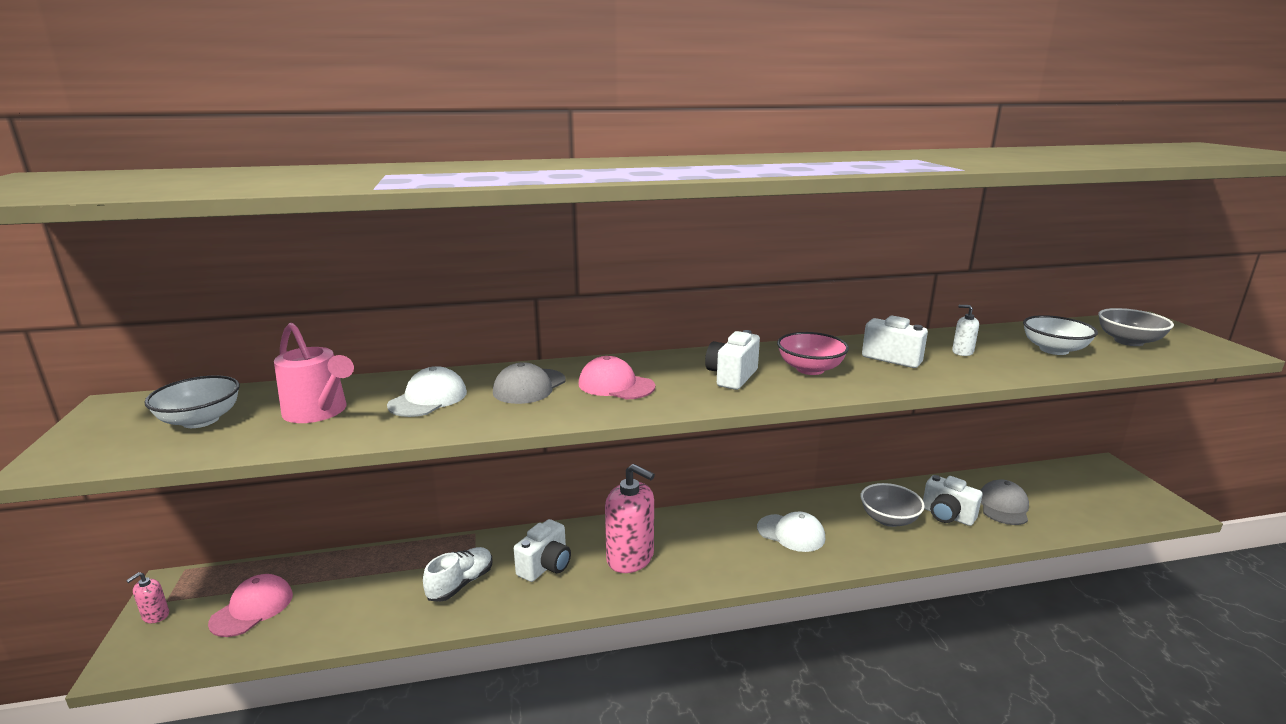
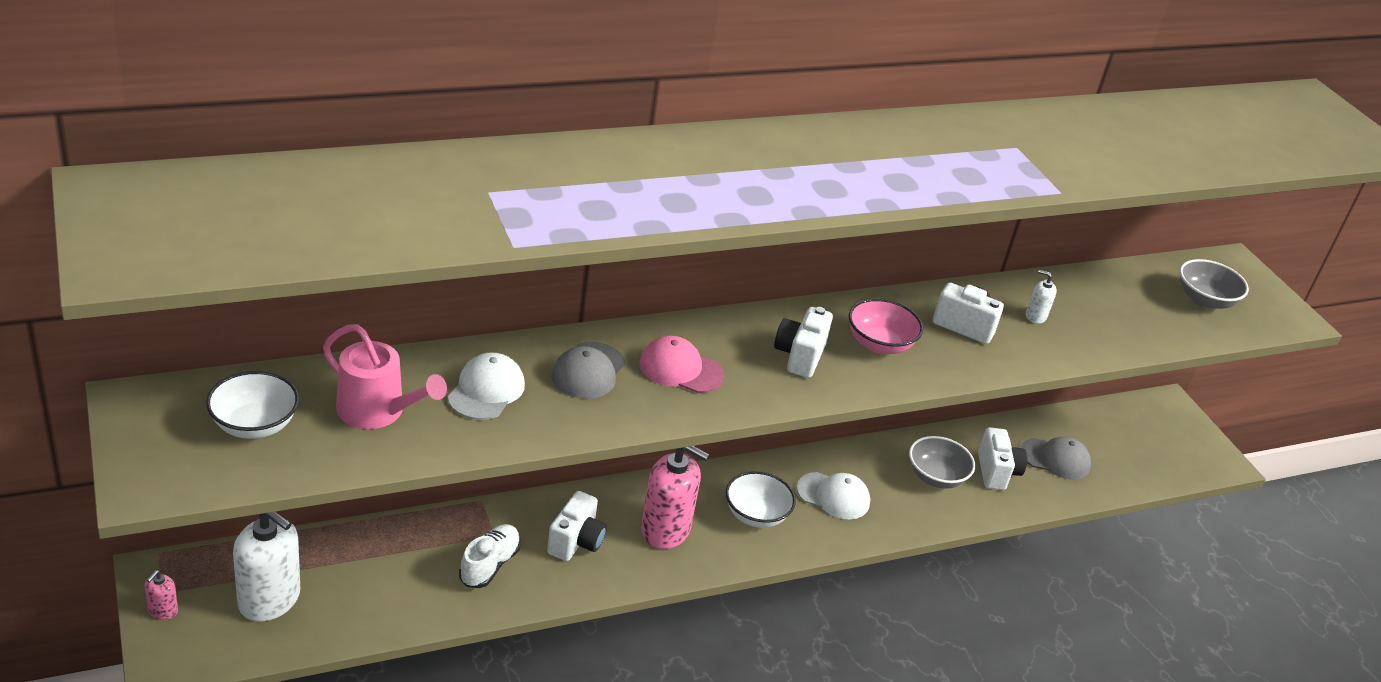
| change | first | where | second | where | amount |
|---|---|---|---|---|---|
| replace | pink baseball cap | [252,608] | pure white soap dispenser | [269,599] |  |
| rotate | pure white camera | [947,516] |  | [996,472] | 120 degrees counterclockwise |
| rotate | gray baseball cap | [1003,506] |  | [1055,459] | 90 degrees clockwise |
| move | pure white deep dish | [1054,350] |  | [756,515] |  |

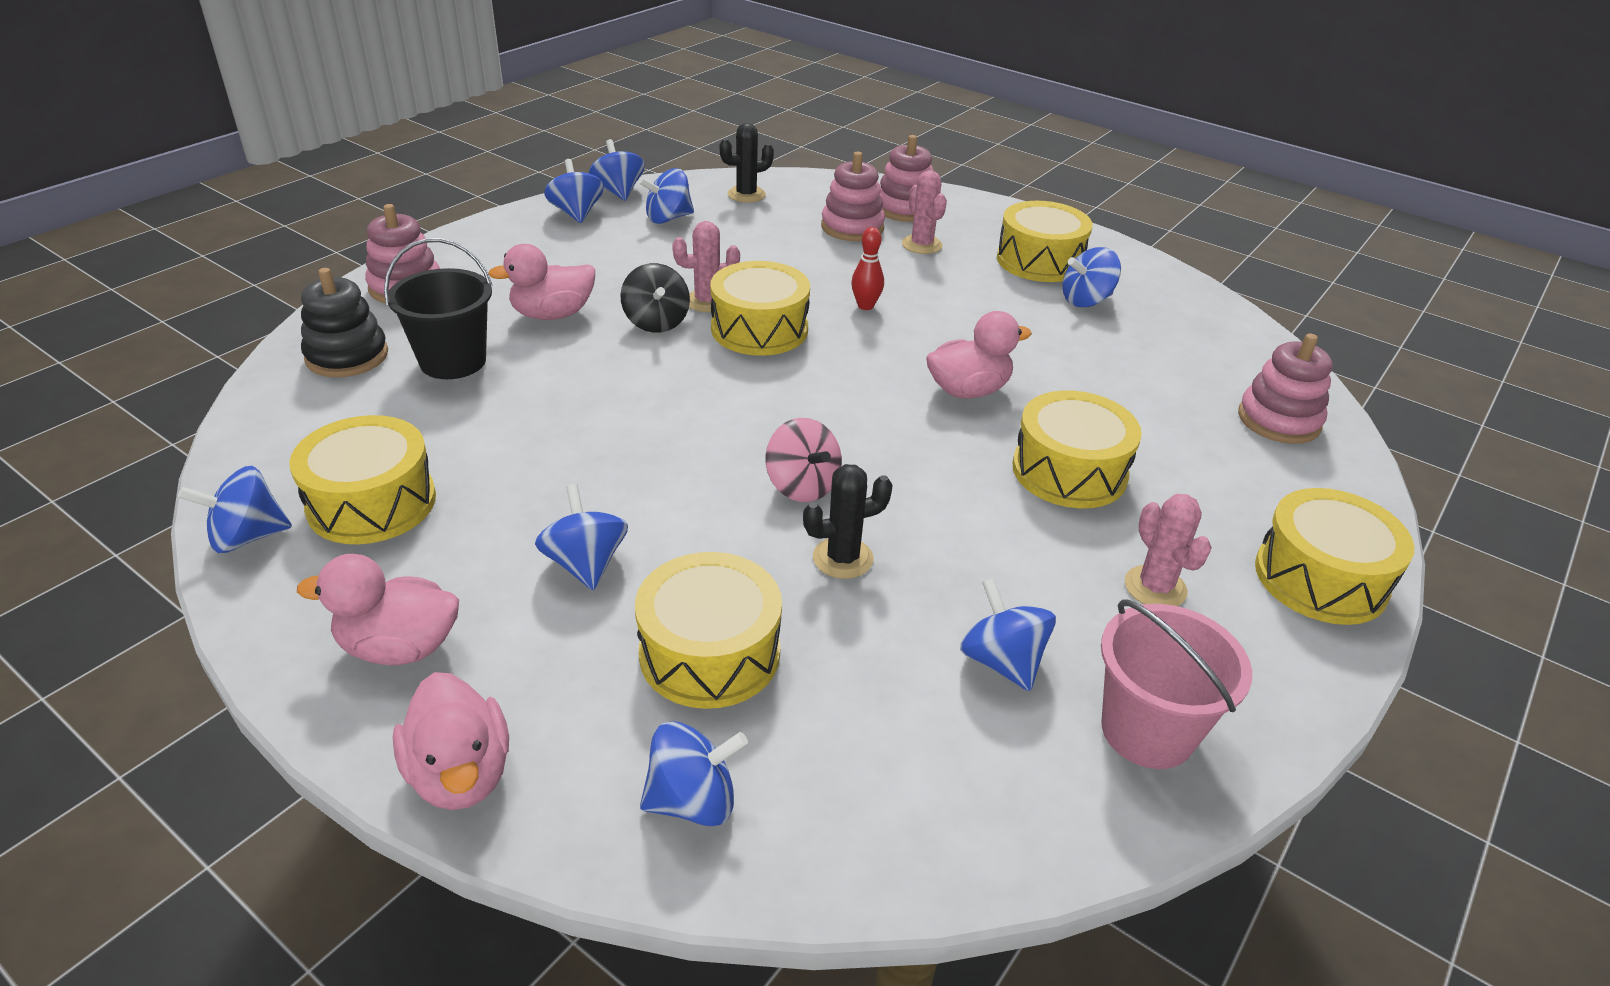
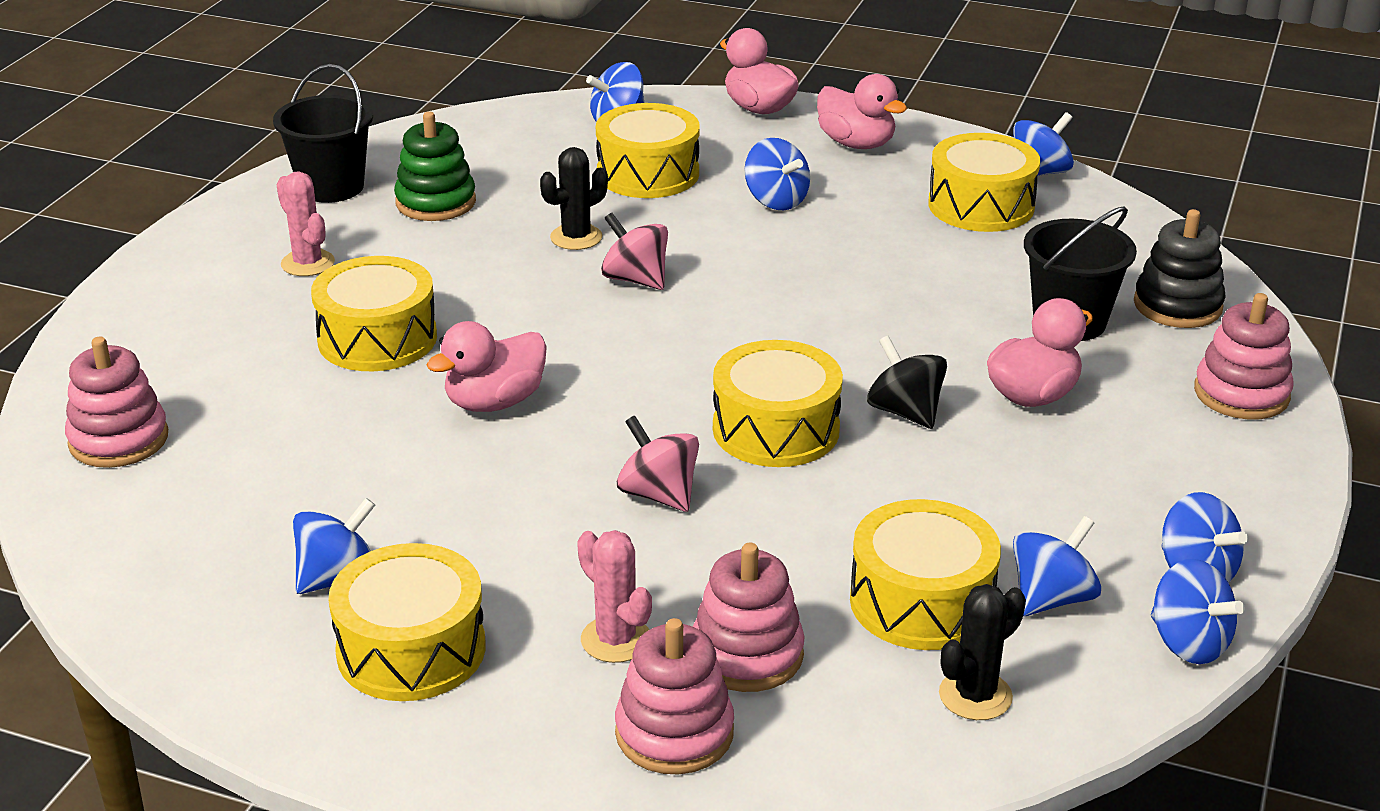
| change | first | where | second | where | amount |
|---|---|---|---|---|---|
| rotate | pink rubber duck | [399,647] |  | [856,144] | 60 degrees clockwise |
| delete | pink saguaro cactus | [707,301] |  |  |  |
| replace | scarlet tenpin | [865,306] | pink toy top | [658,495] |  |
| replace | cobalt toy top | [1002,661] | leaf-green stacking rings | [436,202] |  |
| recolor | pink sand bucket | [1147,731] | ebony sand bucket | [331,187] |  |
| move | golden snare drum | [1320,578] |  | [921,602] |  |

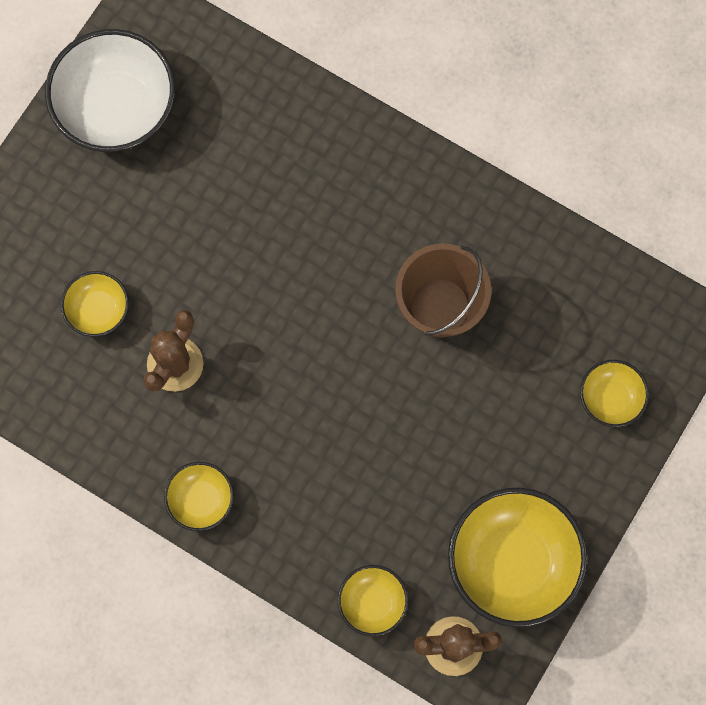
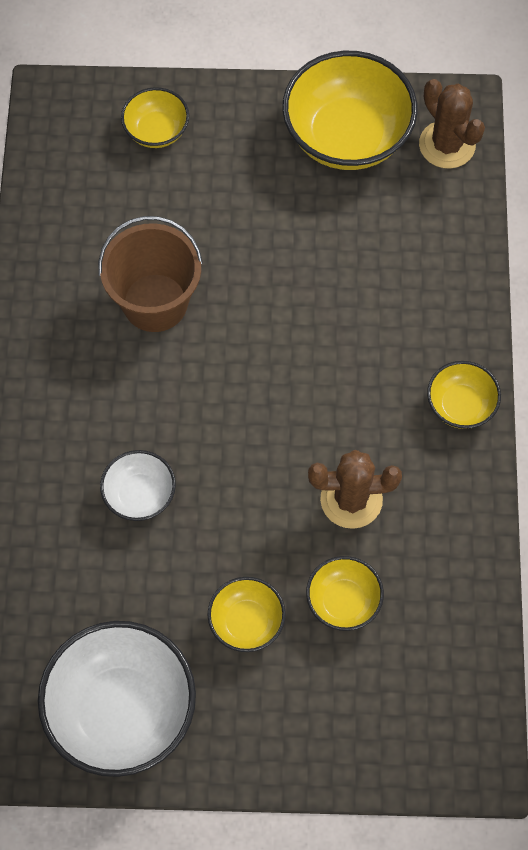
| change | first | where | second | where | amount |
|---|---|---|---|---|---|
| move | golden deep dish | [372,602] |  | [246,622] |  |
| insert |  |  | pure white deep dish | [140,495] |  |

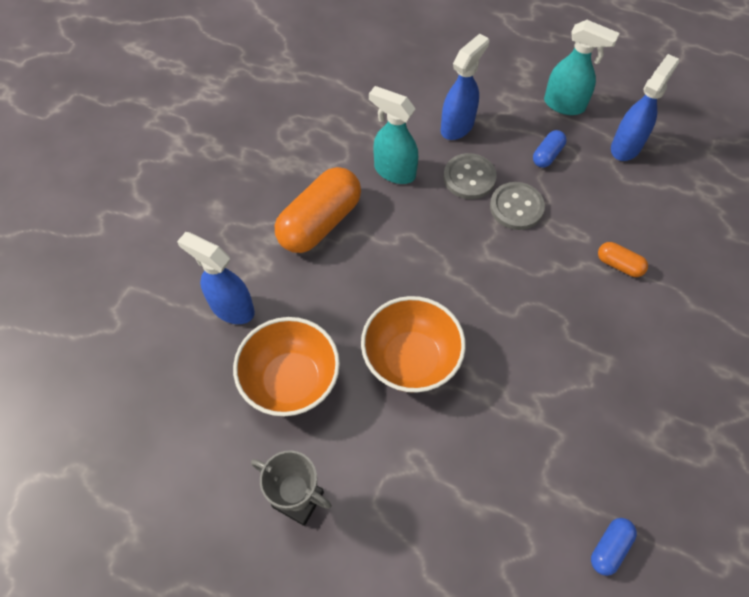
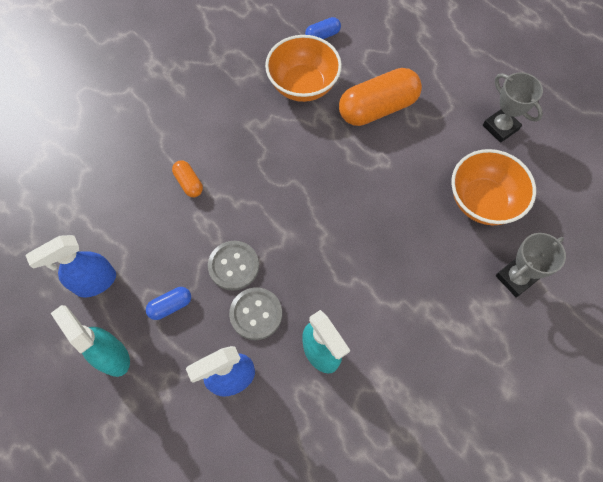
| change | first | where | second | where | amount |
|---|---|---|---|---|---|
| replace | cobalt spray bottle | [231,308] | gray prize cup | [515,278] |  |
| move | orange capsule | [320,222] |  | [377,108] |  |
| move | orange deep dish | [411,359] |  | [303,85] |  |

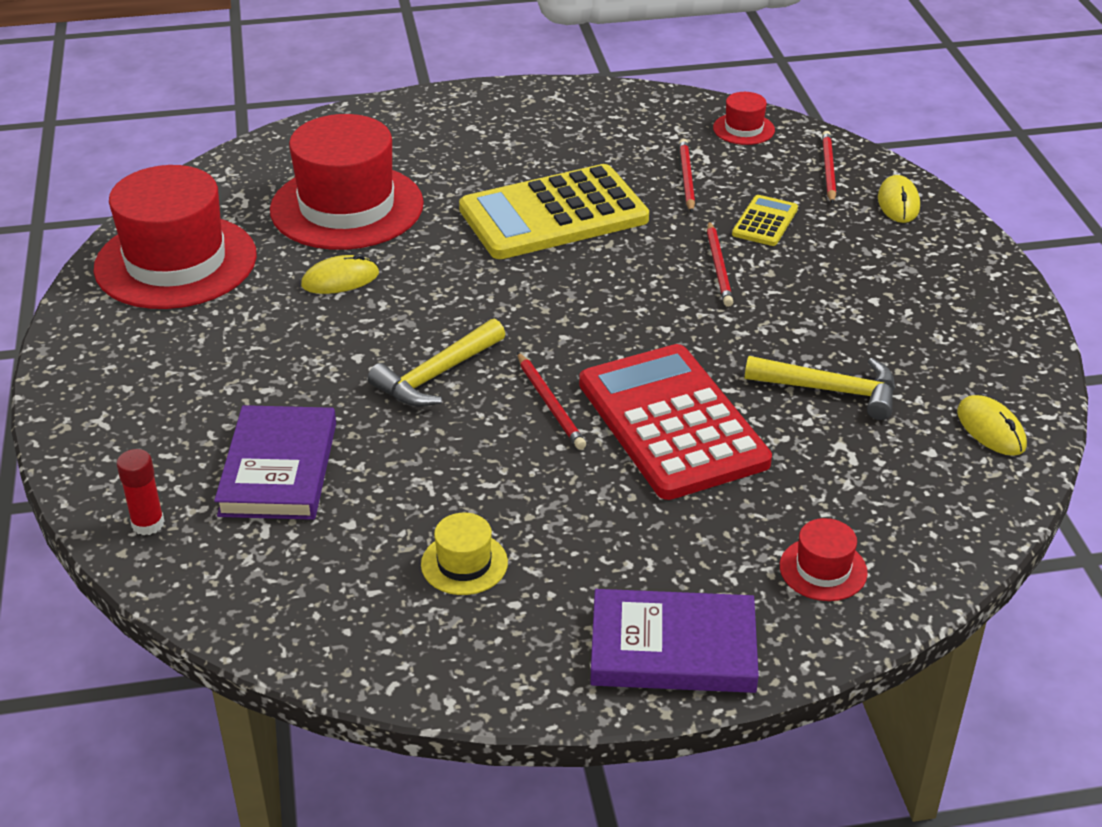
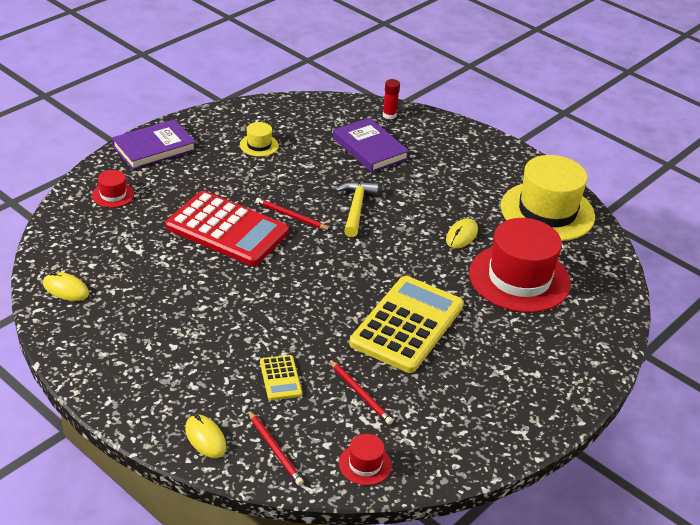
| change | first | where | second | where | amount |
|---|---|---|---|---|---|
| recolor | scarlet hat | [176,262] | golden hat | [547,211] |  |
| delete | scarlet lead pencil | [719,266] |  |  |  |
| delete | golden claw hammer | [831,390] |  |  |  |

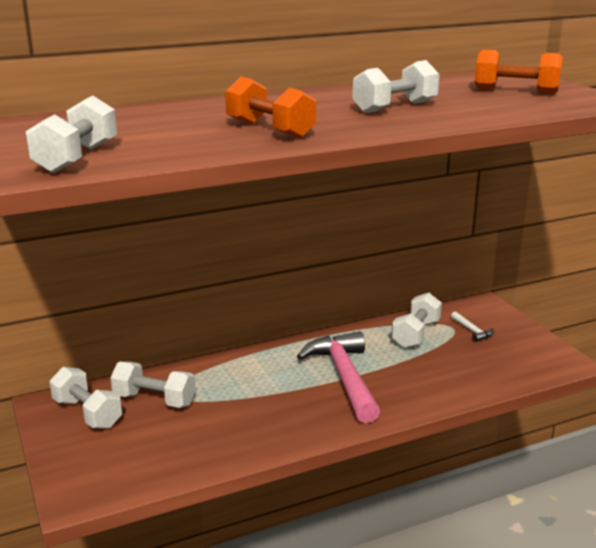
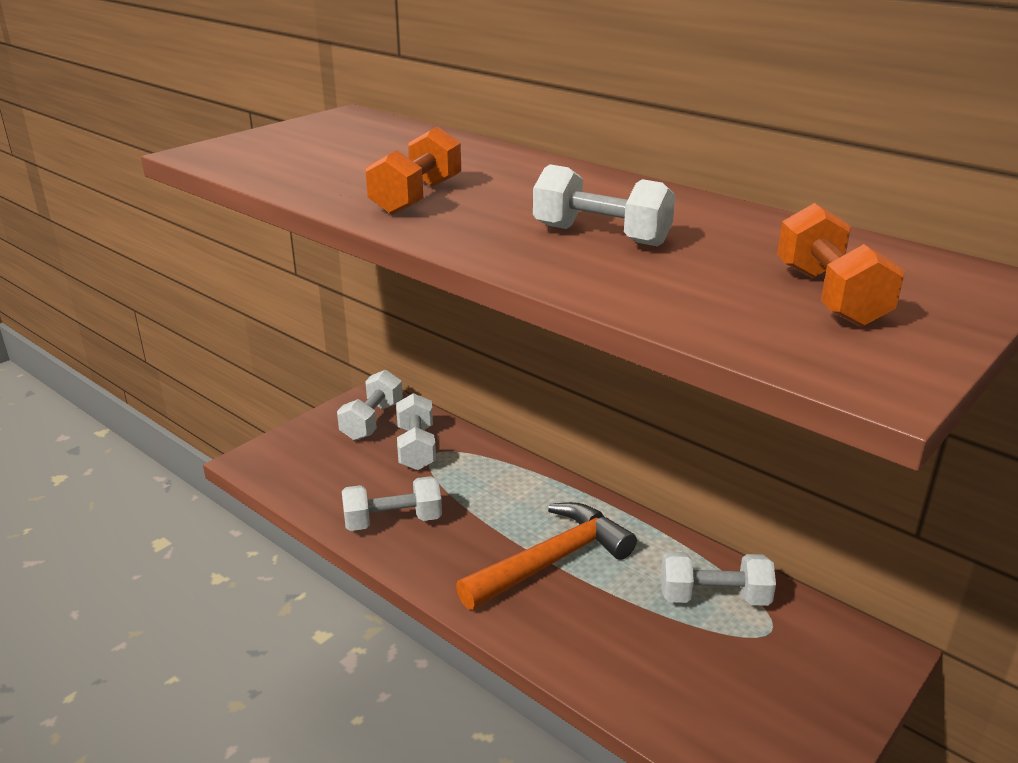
| change | first | where | second | where | amount |
|---|---|---|---|---|---|
| move | pure white free weight | [77,158] |  | [393,521] |  |
| recolor | pink claw hammer | [344,377] | orange claw hammer | [551,561] |  |
| delete | pure white claw hammer | [472,331] |  |  |  |

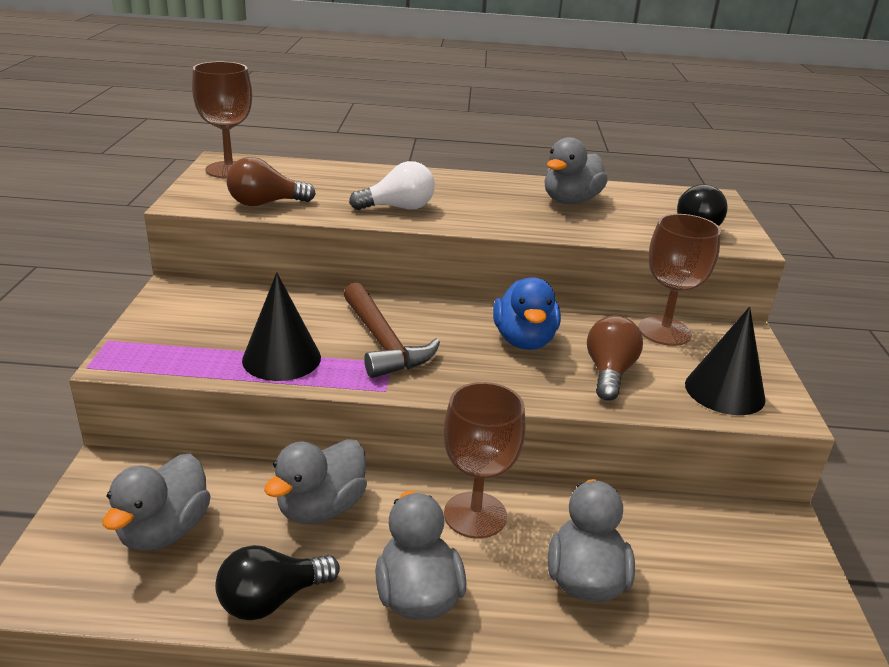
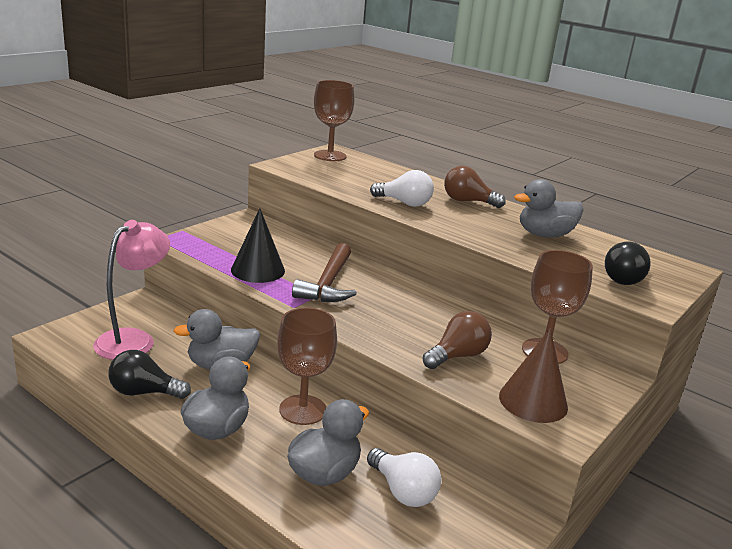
| change | first | where | second | where | amount |
|---|---|---|---|---|---|
| replace | gray rubber duck | [164,531] | pink lamp | [133,339] |  |
| move | brown lightbulb | [265,203] |  | [468,201] |  |
| delete | cobalt rubber duck | [524,340] |  |  |  |
| recolor | ebony cone | [724,391] | brown cone | [533,401] |  |
| insert |  |  | pure white lightbulb | [403,491] |  |

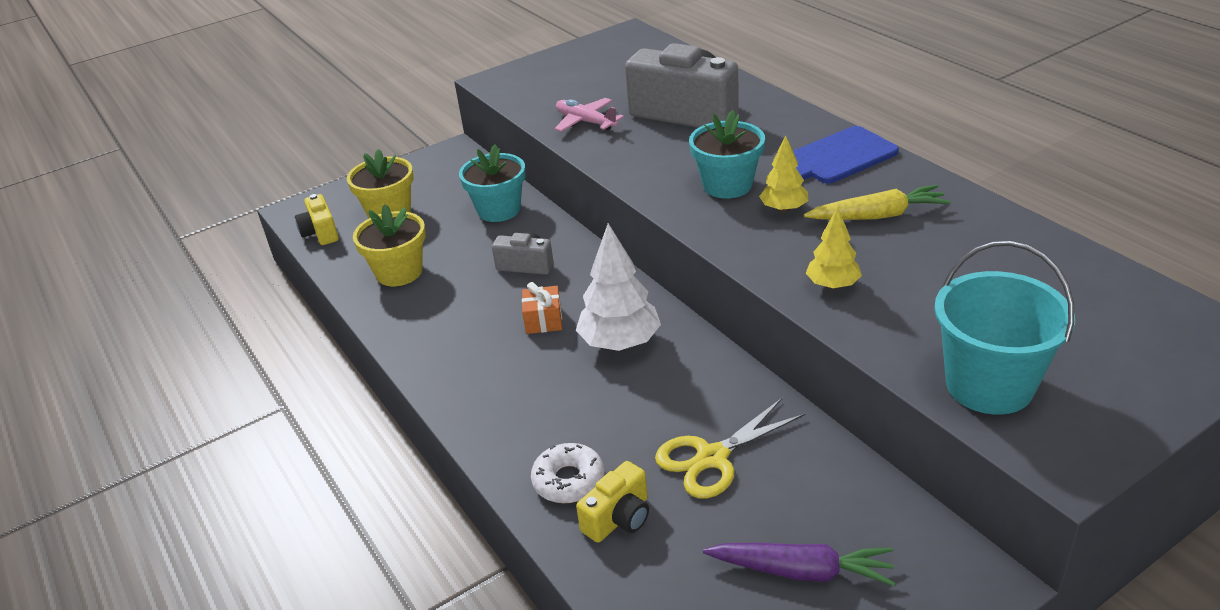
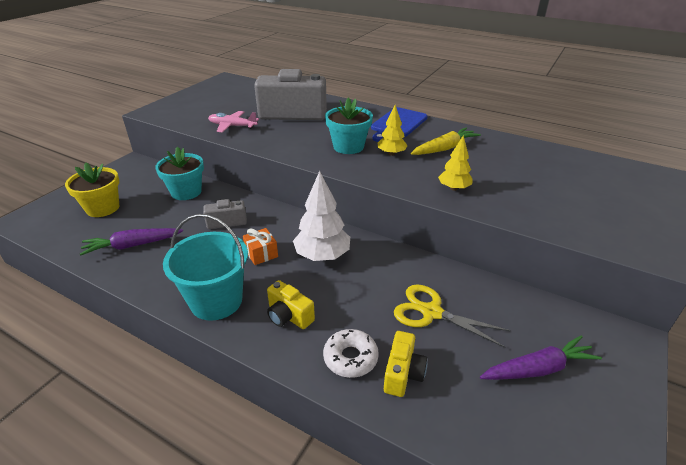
| change | first | where | second | where | amount |
|---|---|---|---|---|---|
| move | golden camera | [320,233] |  | [289,316] |  |
| replace | golden plant pot | [399,272] | purple carrot | [132,245] |  |
| rotate | golden scissors | [712,458] |  | [431,312] | 90 degrees clockwise |
| move | aqua sand bucket | [989,385] |  | [216,301] |  |

